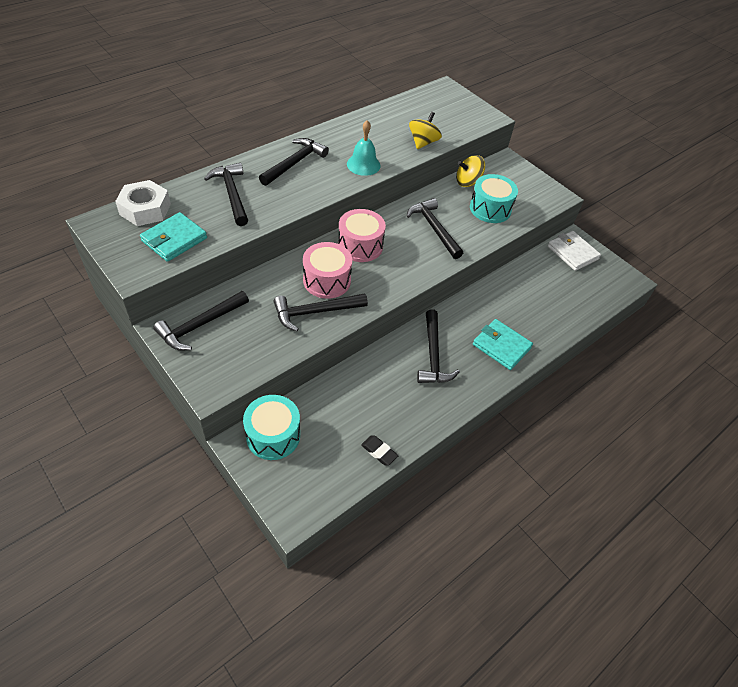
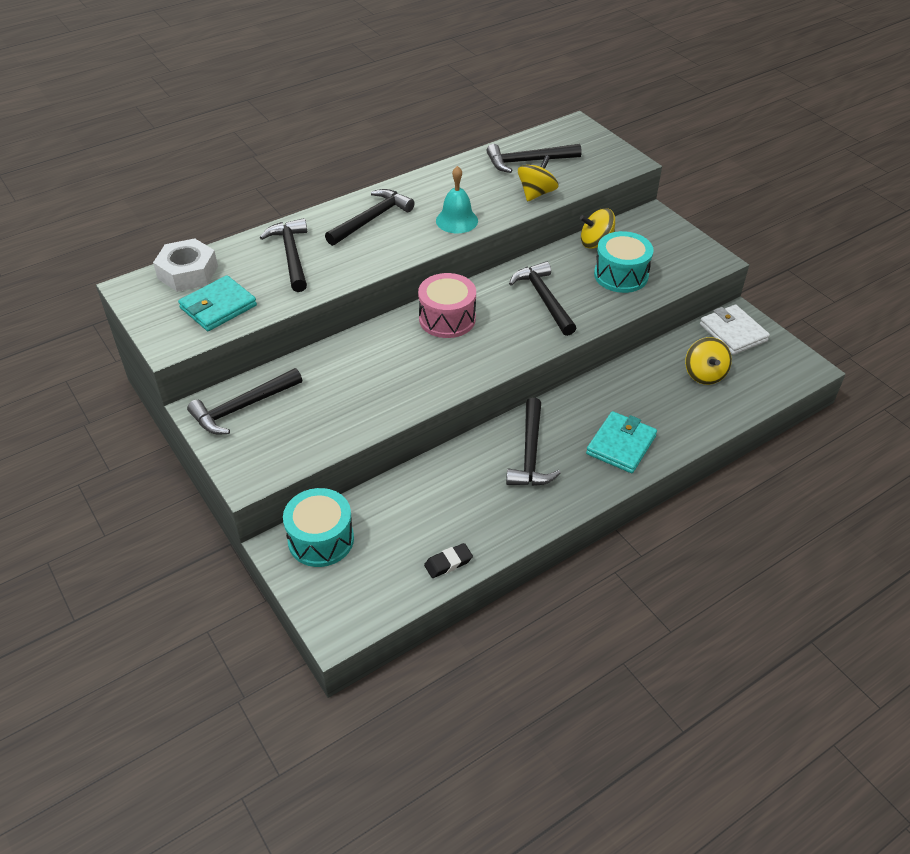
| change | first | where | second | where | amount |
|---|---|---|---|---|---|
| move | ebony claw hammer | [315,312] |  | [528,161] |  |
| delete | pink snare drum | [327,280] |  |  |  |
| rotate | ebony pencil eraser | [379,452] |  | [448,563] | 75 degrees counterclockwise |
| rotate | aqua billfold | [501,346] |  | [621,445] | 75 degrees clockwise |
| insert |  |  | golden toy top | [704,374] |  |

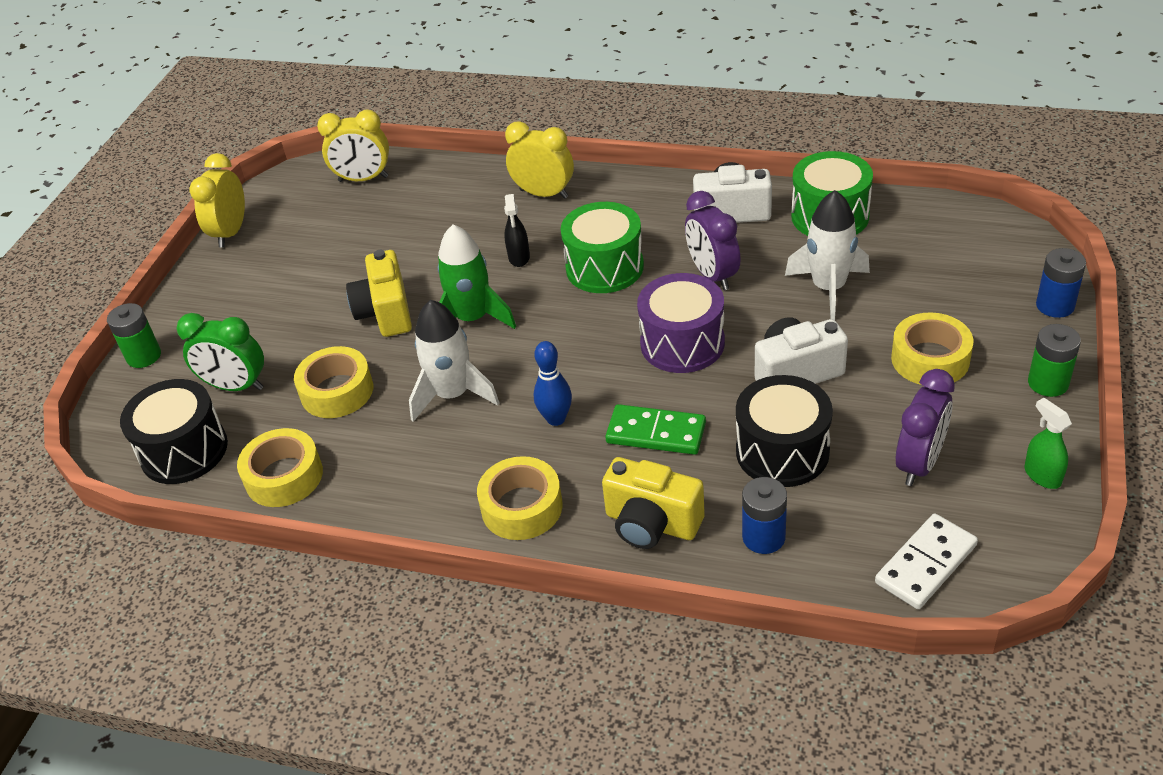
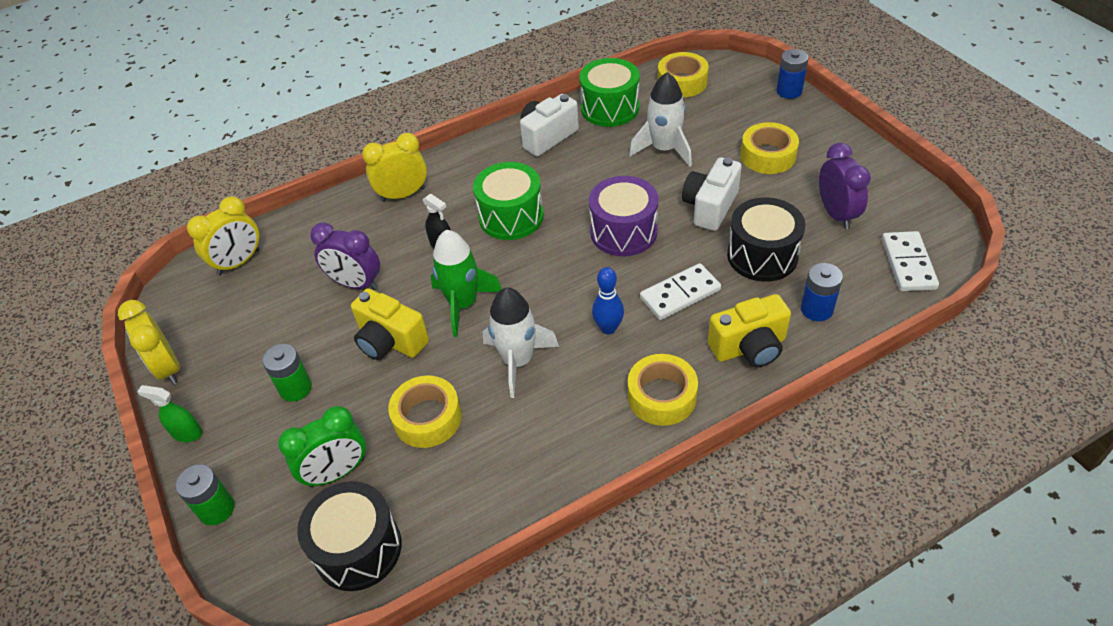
| change | first | where | second | where | amount |
|---|---|---|---|---|---|
| move | golden roll of tape | [284,476] |  | [682,82] |  |
| recolor | leaf-green domino | [656,433] | pure white domino | [680,294] |  |
| move | purple alarm clock | [712,275] |  | [356,284] |  |
| move | leaf-green spray bottle | [1042,475] |  | [187,433] |  |
| move | leaf-green battery | [1048,383] |  | [295,388] |  |

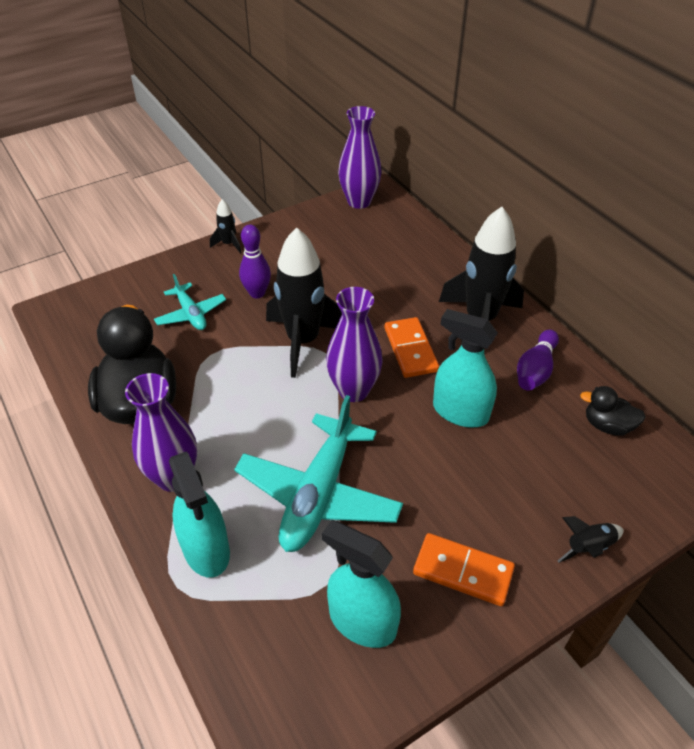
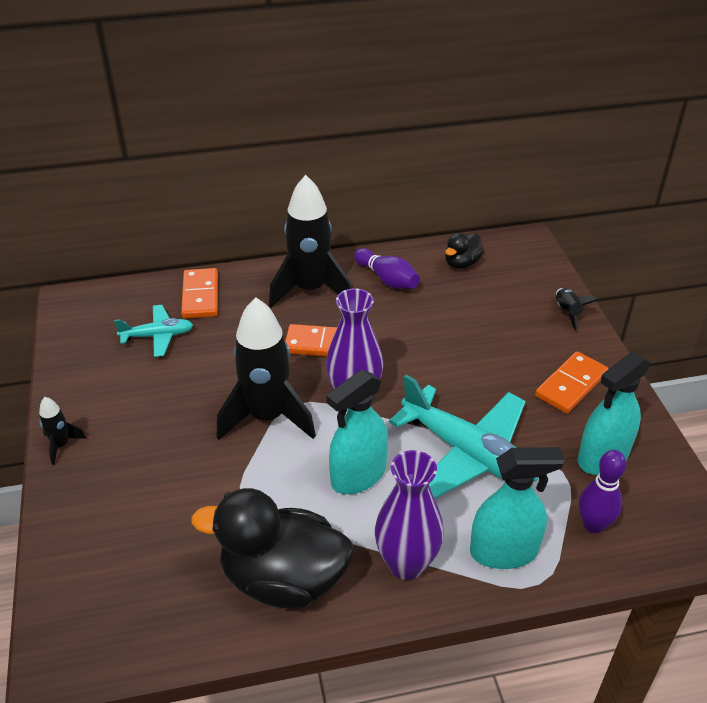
| change | first | where | second | where | amount |
|---|---|---|---|---|---|
| move | aqua plane | [191,314] |  | [157,336] |  |
| move | purple tenpin | [257,293] |  | [593,525] |  |
| delete | purple vase | [359,201] |  |  |  |
| move | aqua spray bottle | [460,412] |  | [358,475] |  |
| insert |  |  | orange domino | [200,296] |  |

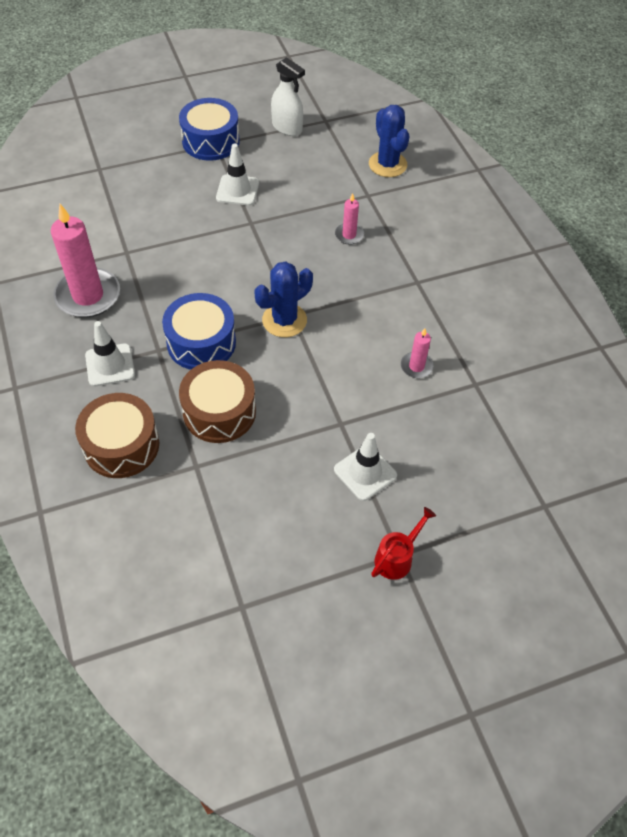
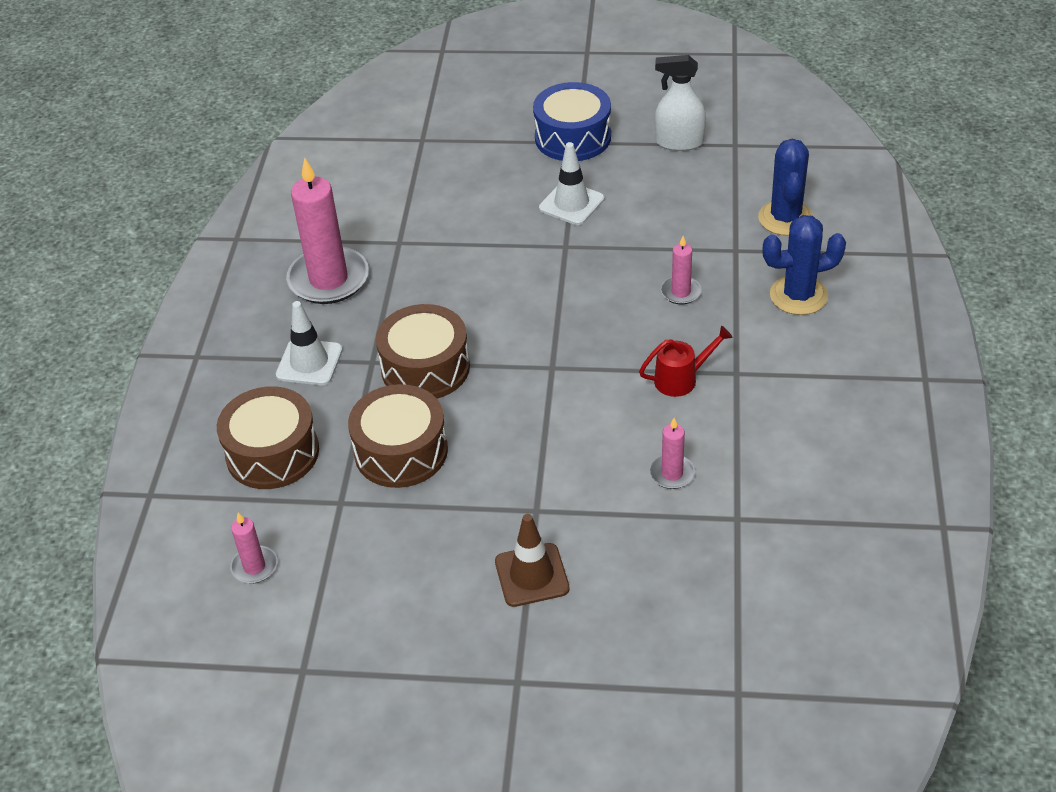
| change | first | where | second | where | amount |
|---|---|---|---|---|---|
| recolor | cobalt snare drum | [201,342] | brown snare drum | [425,368] |  |
| move | cobalt saguaro cactus | [284,320] |  | [798,296] |  |
| rotate | pure white spray bottle | [287,127] |  | [679,142] | 120 degrees clockwise |
| recolor | pure white safety cone | [365,472] | brown safety cone | [532,575] |  |
| move | scarlet sprinkling can | [397,557] |  | [682,379] |  |
| insert |  |  | pink wax candle | [254,567] |  |

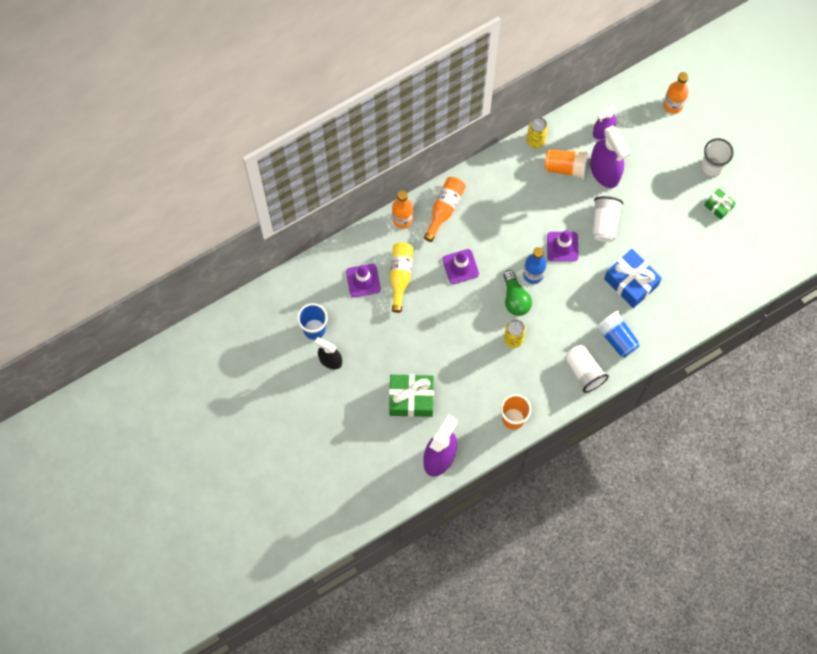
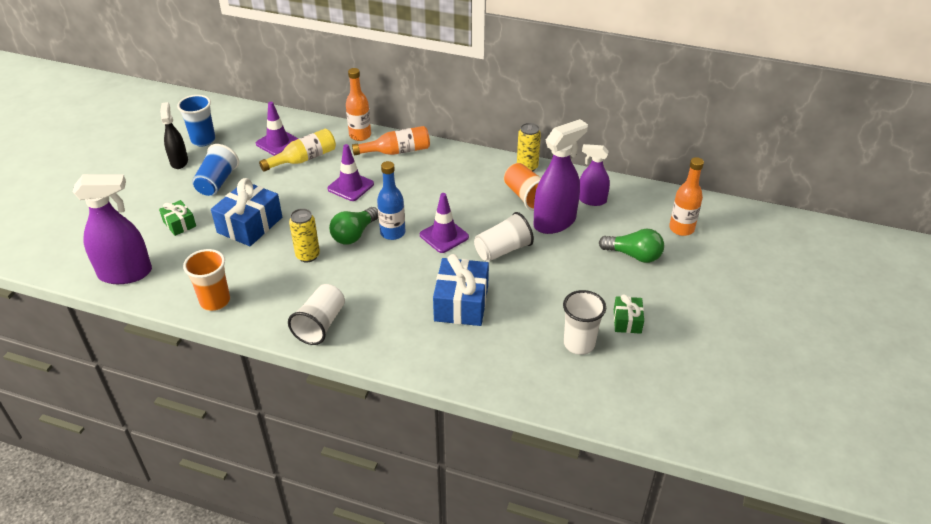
| change | first | where | second | where | amount |
|---|---|---|---|---|---|
| resize | leaf-green wrapped gift | [411,399] |  | [179,224] | x0.54 |
| rotate | purple spray bottle | [604,171] |  | [555,222] | 150 degrees counterclockwise |
| move | cobalt cup | [616,338] |  | [217,182] |  |
| move | pure white cup | [711,167] |  | [579,344] |  |
| insert |  |  | cobalt wrapped gift | [250,225] |  |
| insert |  |  | leaf-green lightbulb | [633,255] |  |

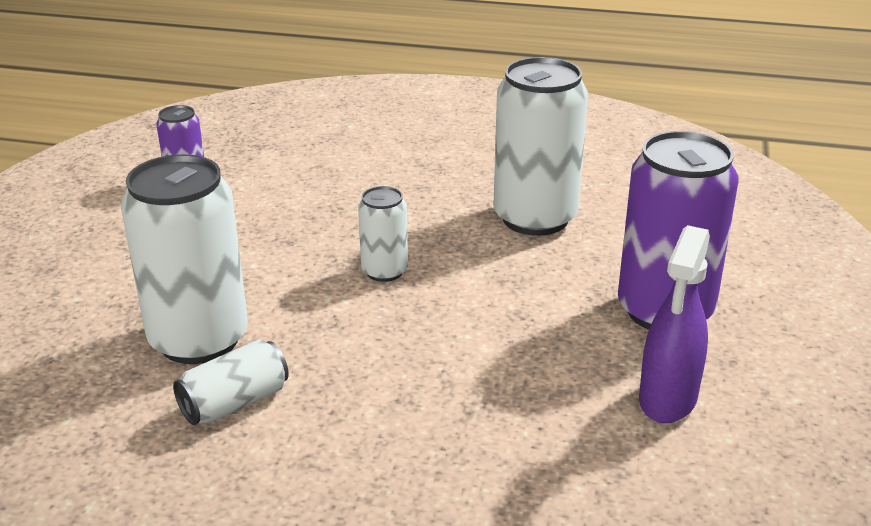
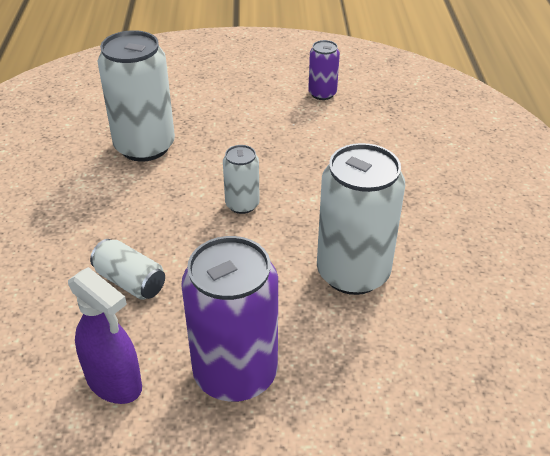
| change | first | where | second | where | amount |
|---|---|---|---|---|---|
| move | pure white tin | [235,402] |  | [130,281] |  |
| rotate | purple spray bottle | [667,399] |  | [114,382] | 150 degrees counterclockwise |

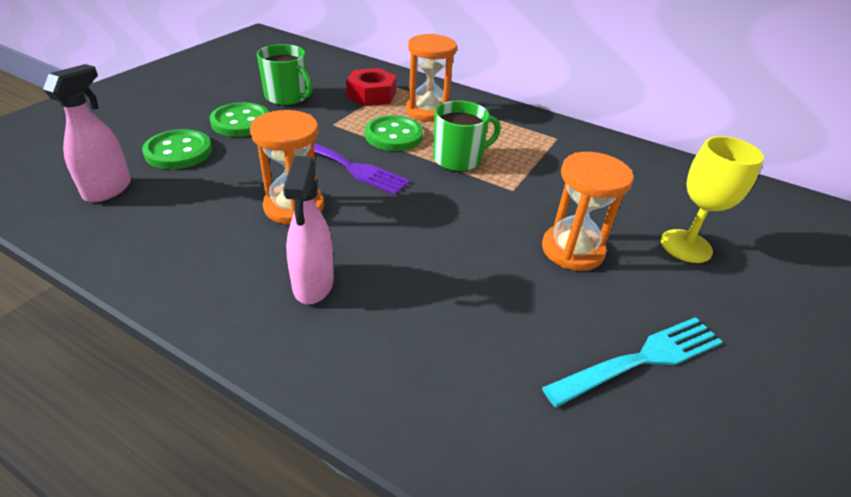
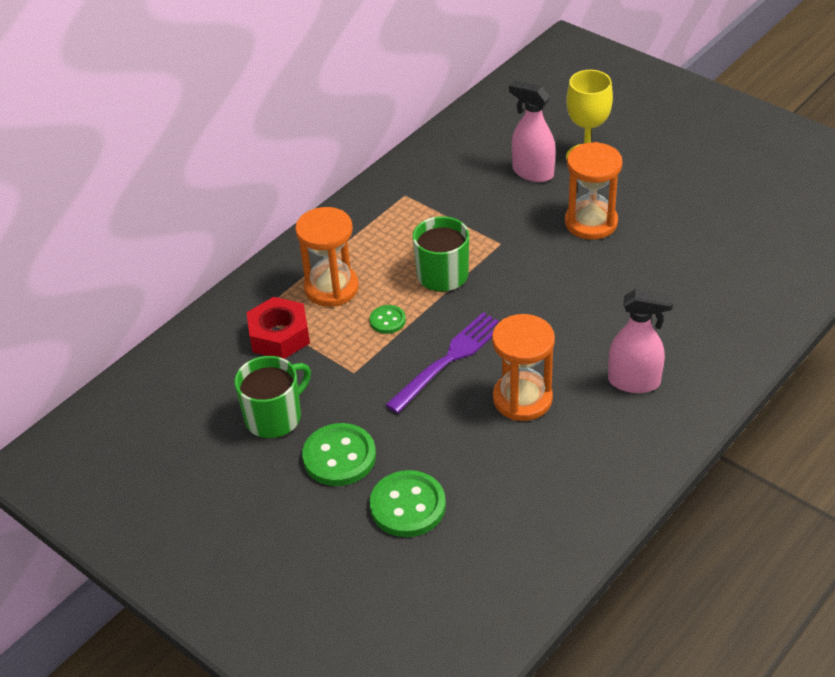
| change | first | where | second | where | amount |
|---|---|---|---|---|---|
| move | pink spray bottle | [108,189] |  | [532,172] |  |
| resize | leaf-green button | [393,136] |  | [387,320] | x0.54 |
| delete | aqua table fork | [640,360] |  |  |  |

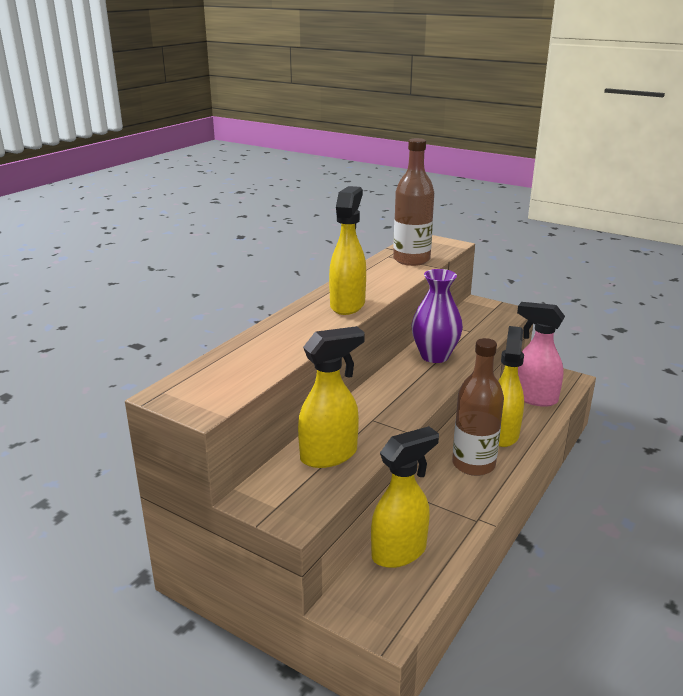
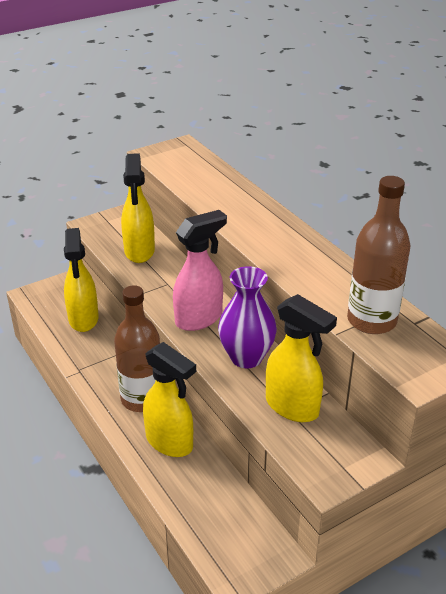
| change | first | where | second | where | amount |
|---|---|---|---|---|---|
| move | golden spray bottle | [348,305] |  | [293,407] |  |
| move | pink spray bottle | [533,398] |  | [199,318] |  |

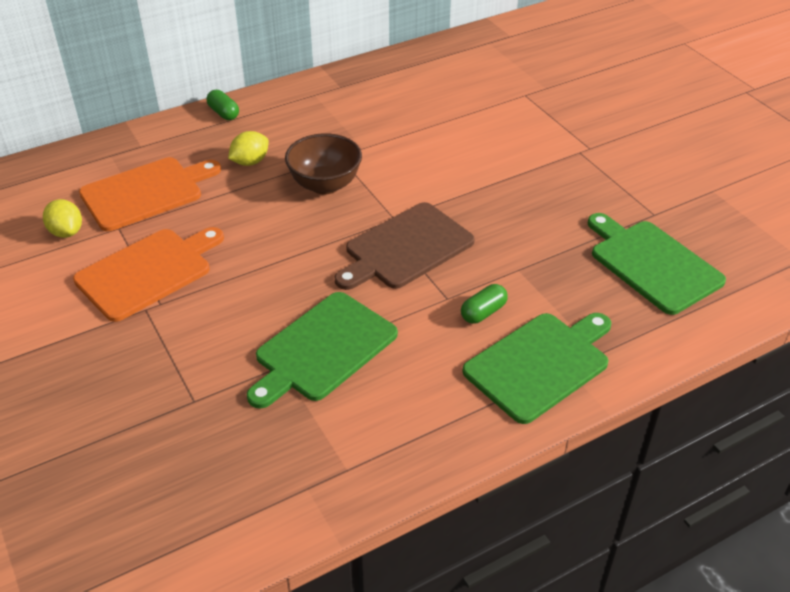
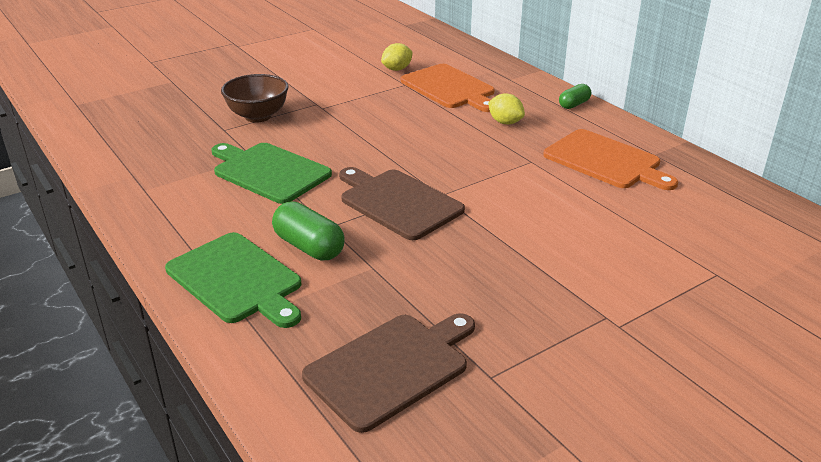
| change | first | where | second | where | amount |
|---|---|---|---|---|---|
| move | orange chopping board | [148,272] |  | [605,161] |  |
| move | brown deep dish | [325,185] |  | [258,116] |  |
| resize | leaf-green capsule | [483,312] |  | [309,247] | x1.62 |
| recolor | leaf-green chopping board | [652,264] | brown chopping board | [391,367] |  |

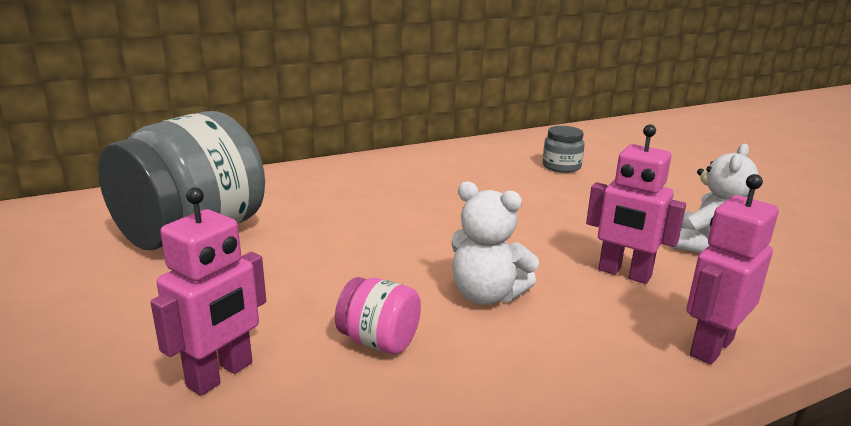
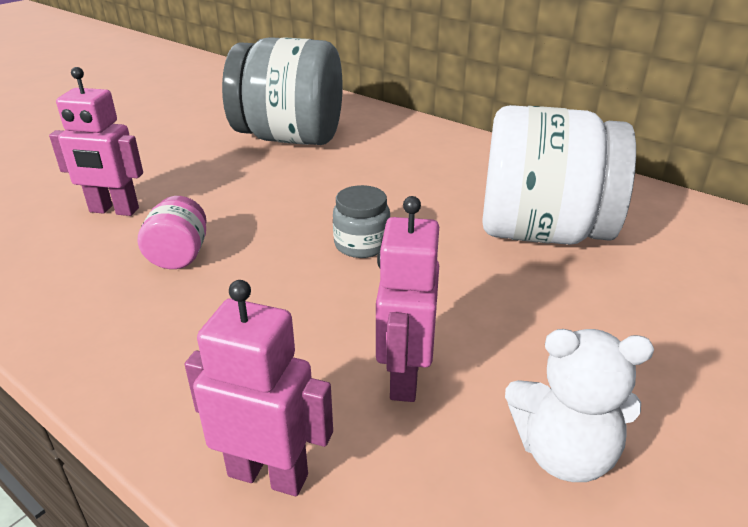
| change | first | where | second | where | amount |
|---|---|---|---|---|---|
| delete | pure white teddy bear | [486,295] |  |  |  |
| move | gray preserve jar | [561,166] |  | [361,244] |  |
| insert |  |  | pure white preserve jar | [542,232] |  |

